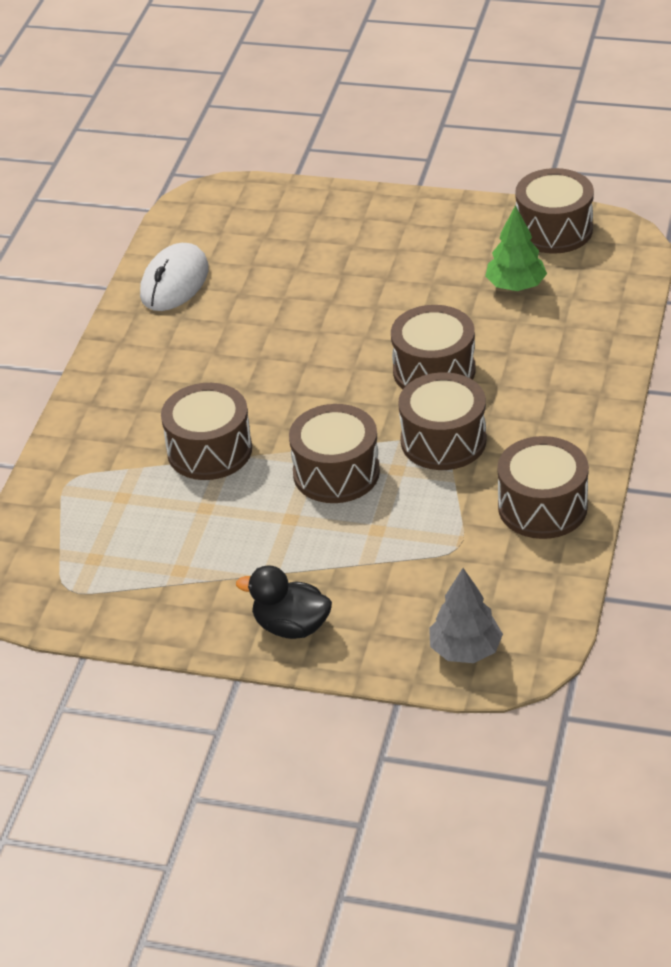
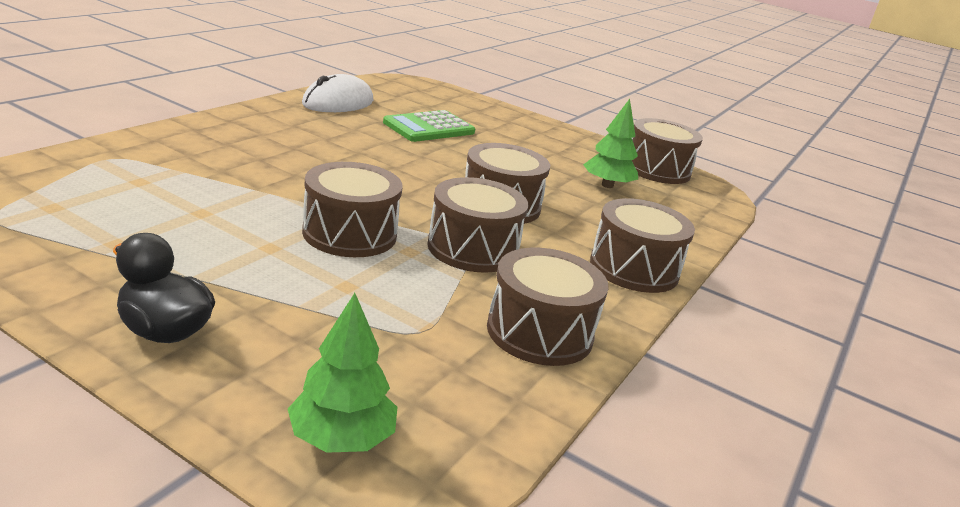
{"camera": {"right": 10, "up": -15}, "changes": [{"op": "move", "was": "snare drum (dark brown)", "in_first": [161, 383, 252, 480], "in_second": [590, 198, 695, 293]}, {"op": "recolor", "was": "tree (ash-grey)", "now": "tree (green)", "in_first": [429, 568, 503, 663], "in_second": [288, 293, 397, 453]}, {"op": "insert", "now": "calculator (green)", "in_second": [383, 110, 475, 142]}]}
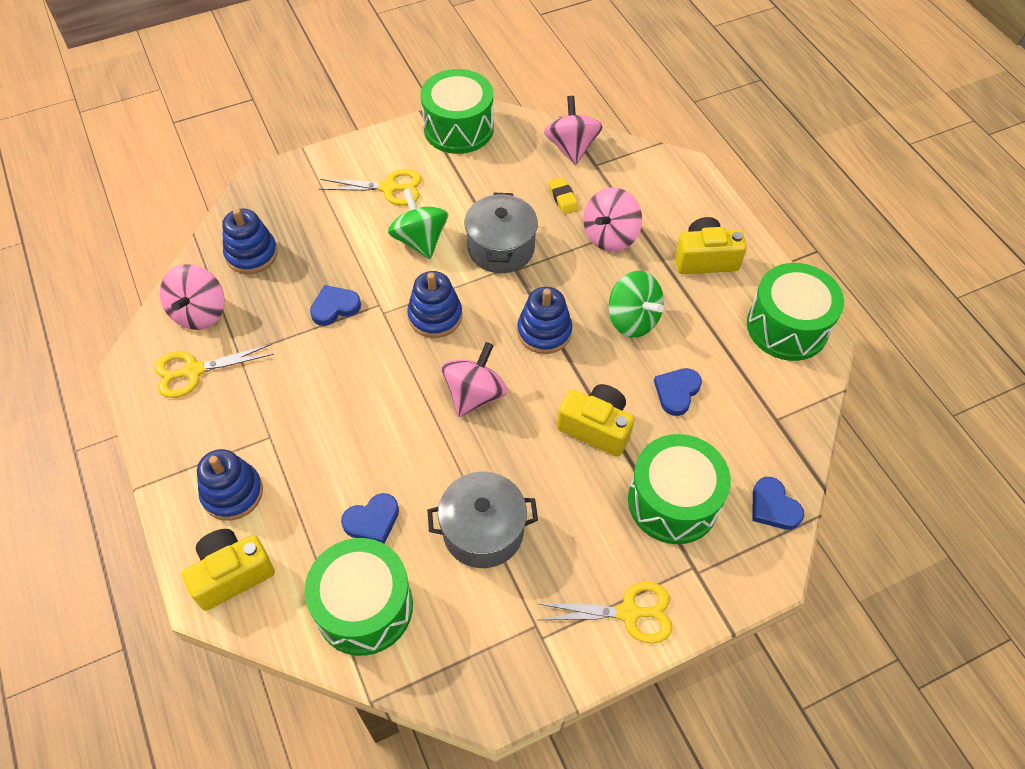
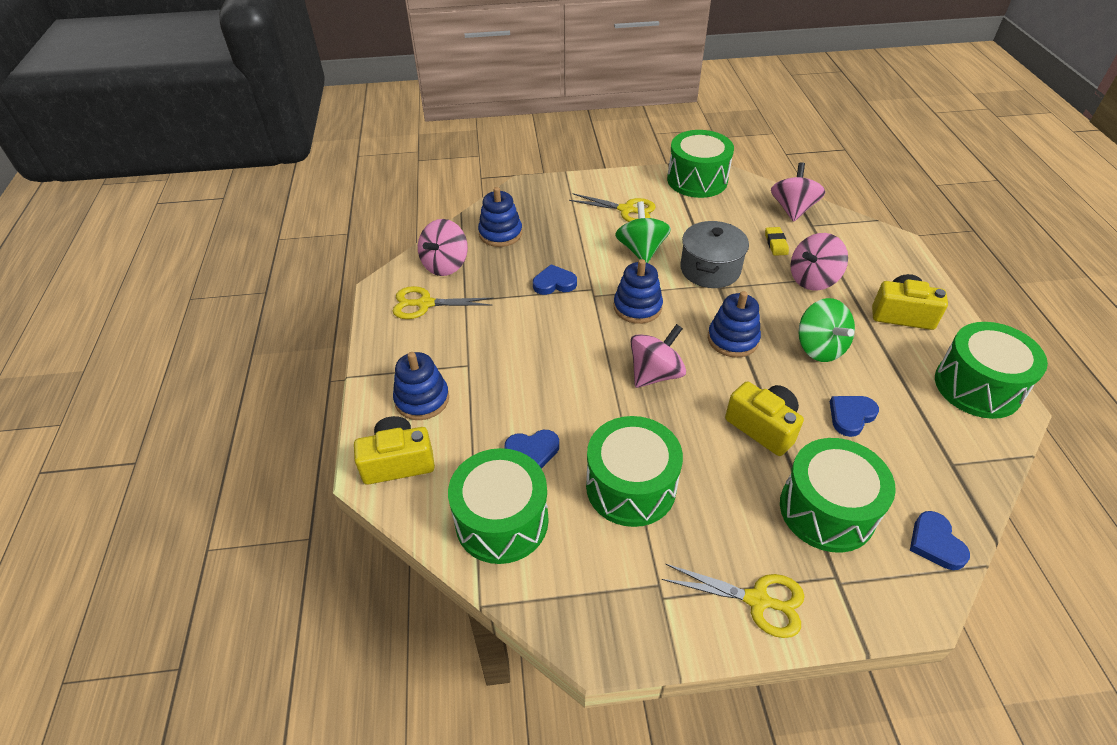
{"camera": {"right": 20, "up": -10}, "changes": [{"op": "replace", "was": "pot (ash-grey)", "now": "snare drum (green)", "in_first": [427, 472, 538, 568], "in_second": [586, 416, 683, 527]}]}
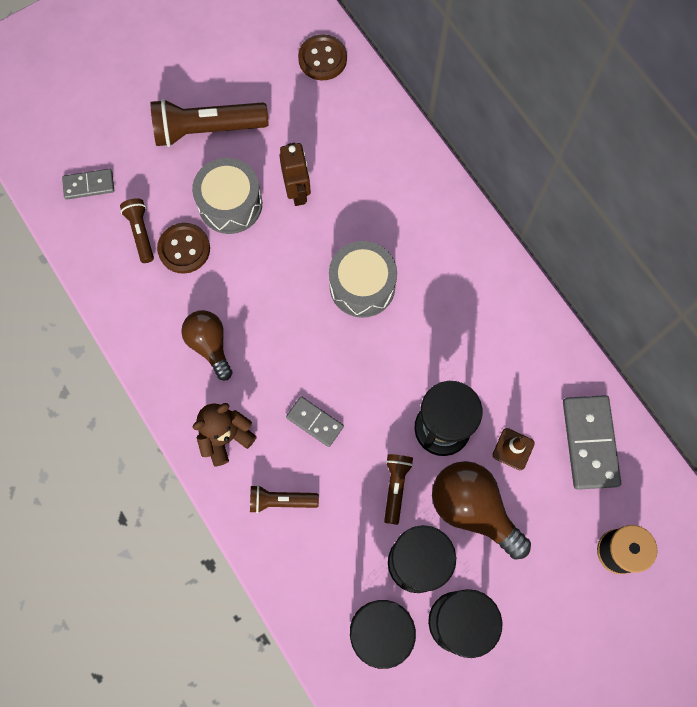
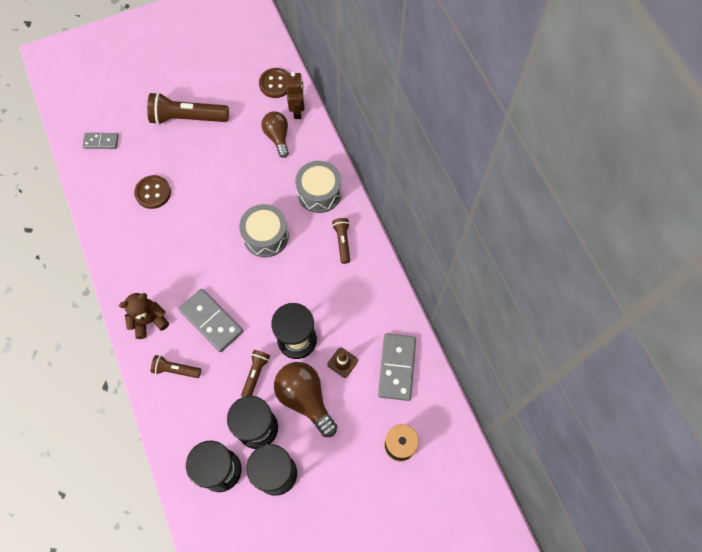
{"camera": {"right": 10, "up": -5}, "changes": [{"op": "move", "was": "robot figure (dark brown)", "in_first": [279, 143, 311, 206], "in_second": [286, 72, 304, 119]}, {"op": "move", "was": "snare drum (ash-grey)", "in_first": [192, 158, 262, 234], "in_second": [295, 161, 342, 213]}, {"op": "move", "was": "pocket torch (dark brown)", "in_first": [120, 198, 154, 263], "in_second": [332, 218, 350, 264]}, {"op": "move", "was": "lightbulb (dark brown)", "in_first": [181, 310, 232, 380], "in_second": [261, 111, 289, 158]}, {"op": "resize", "was": "domino piece (ash-grey)", "in_first": [286, 396, 344, 447], "in_second": [179, 289, 243, 352], "ratio": 1.7}]}
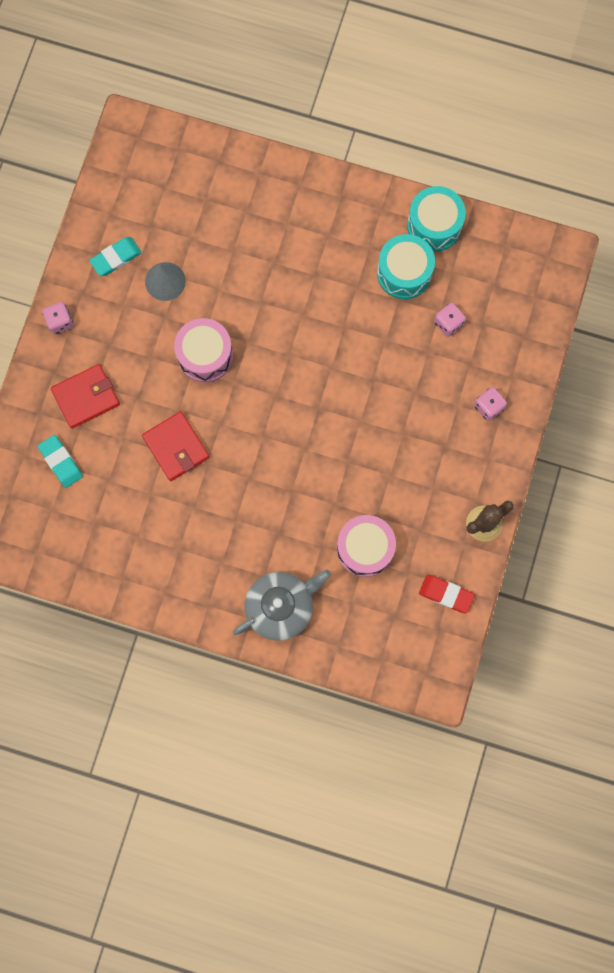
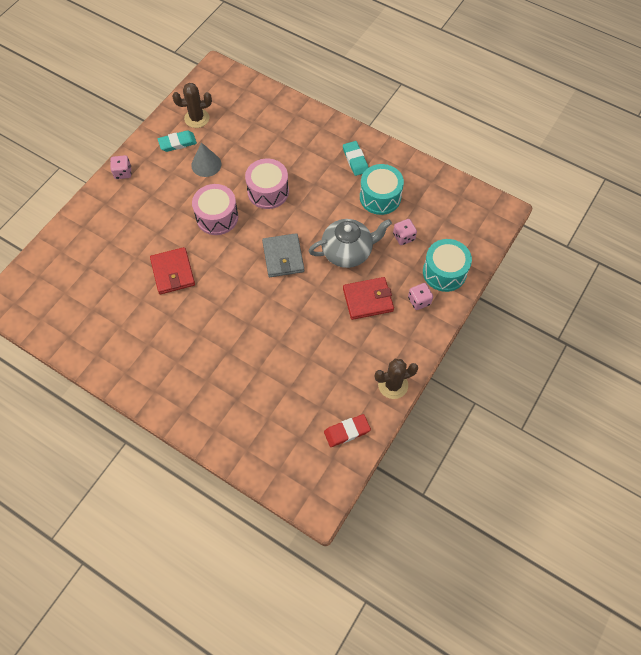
{"camera": {"right": 15, "up": -15}, "changes": [{"op": "move", "was": "snare drum (aqua)", "in_first": [407, 186, 466, 252], "in_second": [423, 239, 472, 292]}, {"op": "move", "was": "card wallet (crimson)", "in_first": [51, 364, 120, 429], "in_second": [343, 277, 394, 320]}, {"op": "move", "was": "gum eraser (aqua)", "in_first": [37, 435, 83, 488], "in_second": [343, 141, 368, 176]}, {"op": "move", "was": "snare drum (rose-pink)", "in_first": [337, 515, 396, 577], "in_second": [245, 158, 289, 209]}, {"op": "move", "was": "china teapot (ash-grey)", "in_first": [233, 570, 331, 640], "in_second": [309, 219, 392, 268]}, {"op": "rotate", "was": "gum eraser (crimson)", "in_first": [419, 575, 475, 614], "in_second": [324, 414, 371, 447], "clockwise": -60}, {"op": "insert", "now": "prickly plant (dark brown)", "in_second": [172, 83, 212, 128]}, {"op": "insert", "now": "card wallet (ash-grey)", "in_second": [262, 233, 304, 277]}]}
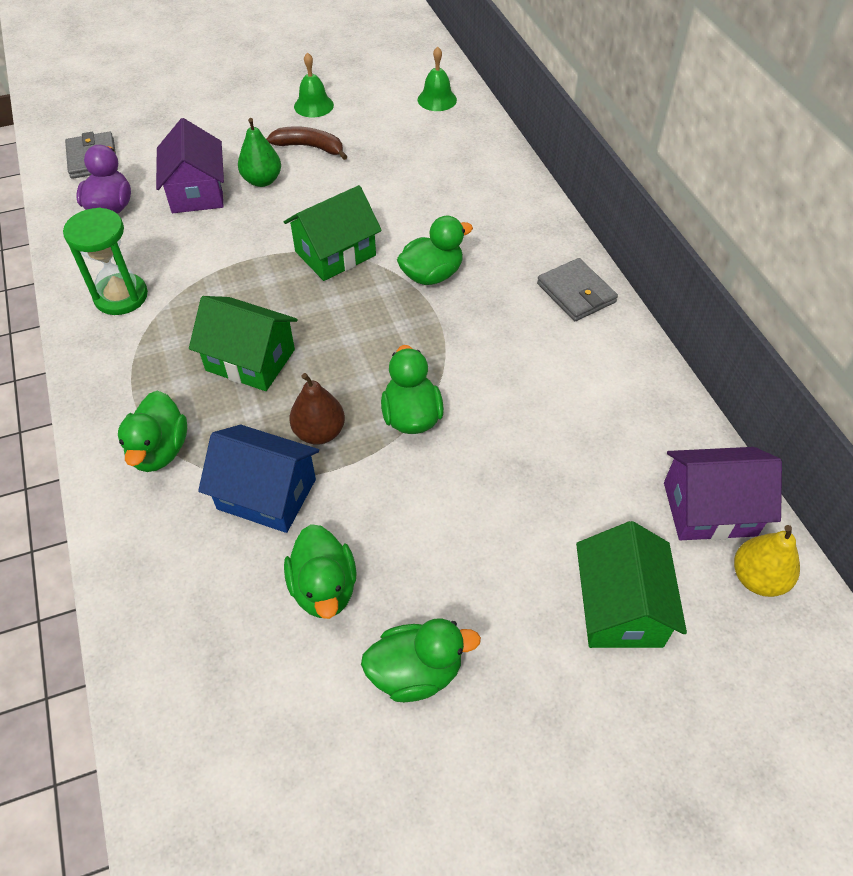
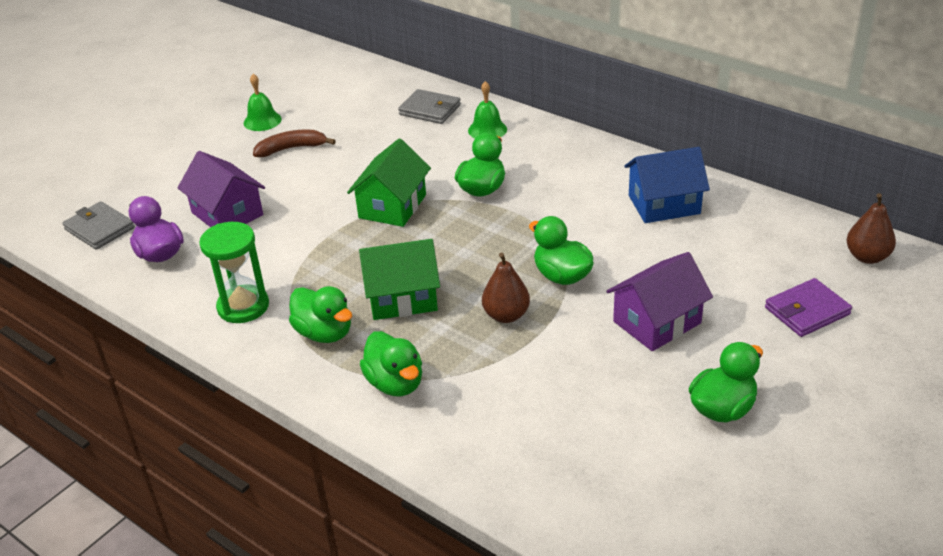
{"camera": {"right": -30, "up": -15}, "changes": [{"op": "move", "was": "school bell (green)", "in_first": [418, 47, 457, 111], "in_second": [468, 81, 507, 138]}, {"op": "delete", "was": "toy pear (green)", "in_first": [238, 118, 281, 187]}, {"op": "move", "was": "card wallet (ash-grey)", "in_first": [537, 258, 618, 321], "in_second": [398, 89, 461, 124]}, {"op": "move", "was": "house (cobalt)", "in_first": [198, 425, 319, 533], "in_second": [624, 147, 710, 223]}, {"op": "move", "was": "house (violet)", "in_first": [664, 447, 782, 540], "in_second": [606, 252, 713, 351]}, {"op": "replace", "was": "house (green)", "now": "card wallet (violet)", "in_first": [576, 521, 687, 648], "in_second": [765, 278, 852, 337]}, {"op": "move", "was": "duck (green)", "in_first": [284, 524, 356, 619], "in_second": [289, 286, 352, 343]}, {"op": "recolor", "was": "toy pear (golden)", "now": "toy pear (dark brown)", "in_first": [734, 525, 800, 597], "in_second": [847, 193, 896, 264]}]}
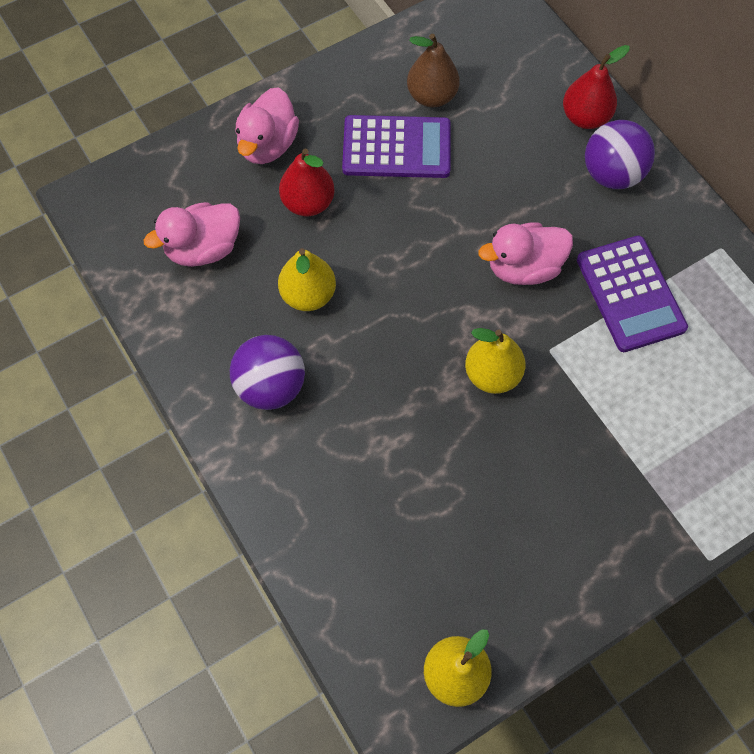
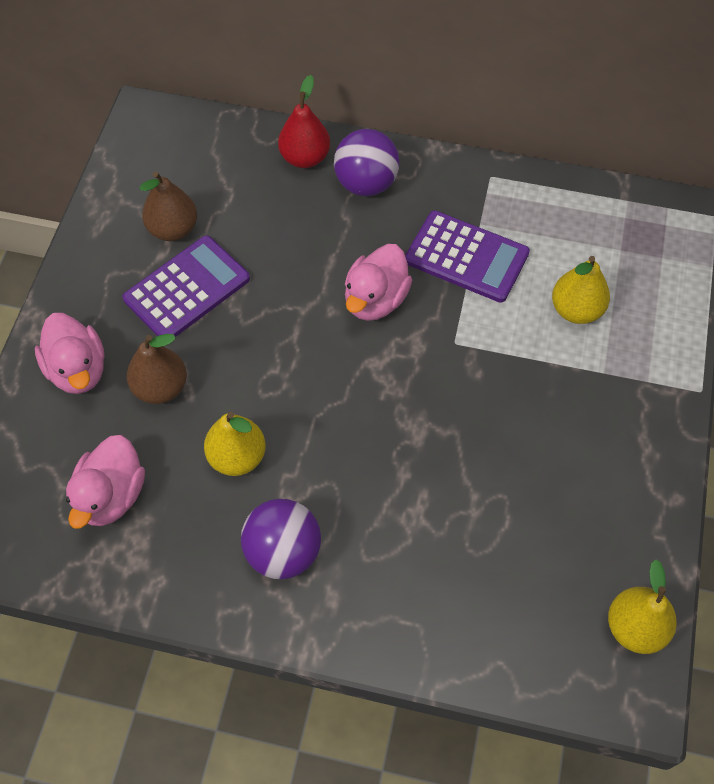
{"camera": {"right": -45, "up": -5}, "changes": [{"op": "recolor", "was": "toy pear (crimson)", "now": "toy pear (dark brown)", "in_first": [279, 148, 335, 216], "in_second": [127, 334, 187, 404]}, {"op": "move", "was": "toy pear (golden)", "in_first": [465, 328, 526, 394], "in_second": [552, 256, 610, 324]}]}
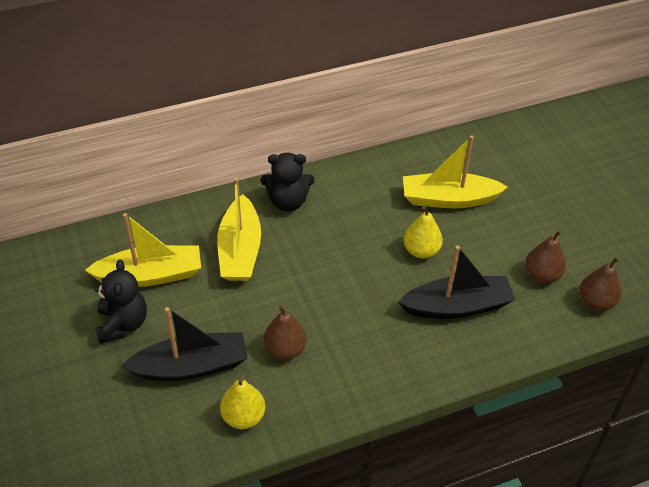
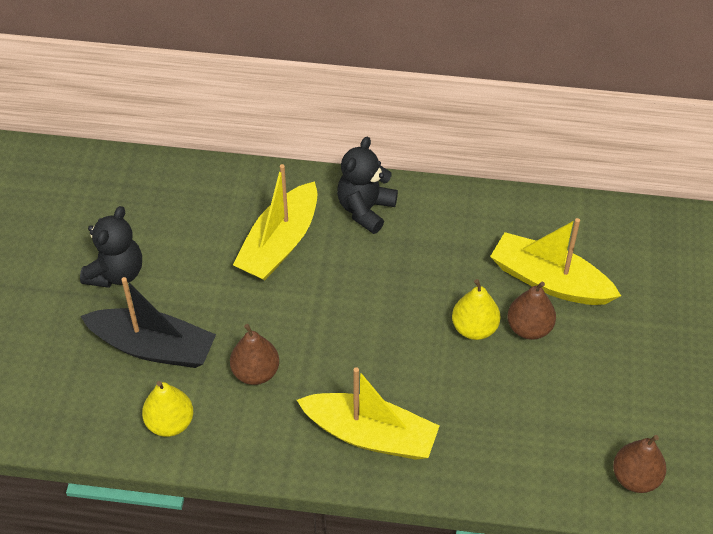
{"camera": {"right": 30, "up": 5}, "changes": [{"op": "rotate", "was": "stuffed bear (jet-black)", "in_first": [261, 153, 315, 212], "in_second": [337, 137, 398, 234], "clockwise": 90}, {"op": "move", "was": "boat (golden)", "in_first": [85, 213, 201, 287], "in_second": [297, 367, 439, 460]}, {"op": "move", "was": "toy pear (dark brown)", "in_first": [525, 230, 566, 283], "in_second": [507, 282, 556, 340]}, {"op": "delete", "was": "boat (jet-black)", "in_first": [398, 245, 515, 319]}]}
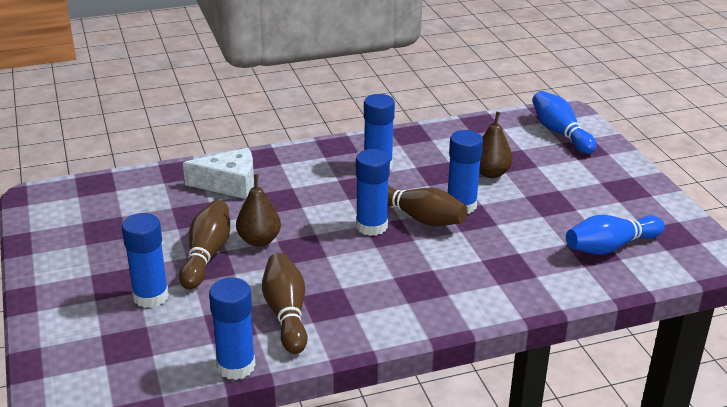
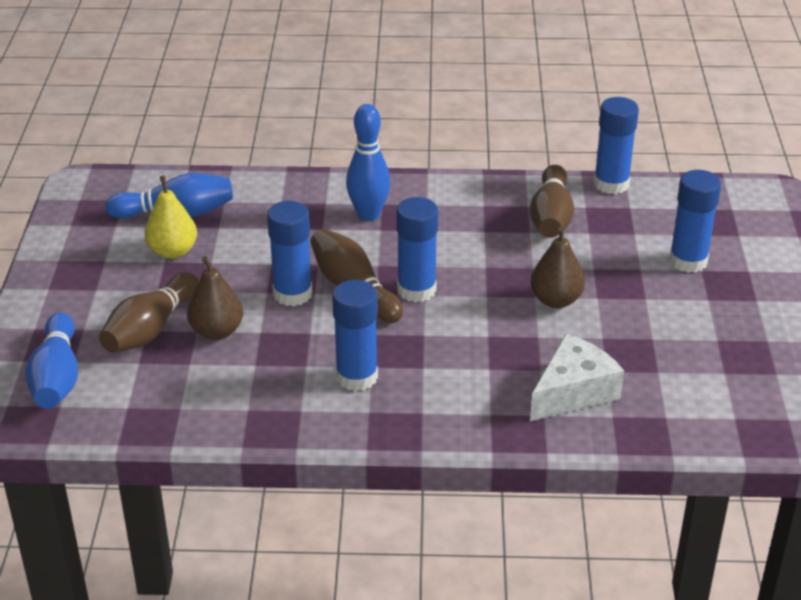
{"camera": {"right": -160, "up": 5}, "changes": [{"op": "rotate", "was": "cheese (pure white)", "in_first": [183, 148, 254, 199], "in_second": [530, 334, 624, 421], "clockwise": 120}, {"op": "move", "was": "tenpin (dark brown)", "in_first": [179, 200, 230, 289], "in_second": [99, 272, 199, 352]}, {"op": "insert", "now": "tenpin (cobalt)", "in_second": [346, 104, 391, 221]}, {"op": "insert", "now": "toy pear (golden)", "in_second": [144, 176, 197, 259]}]}
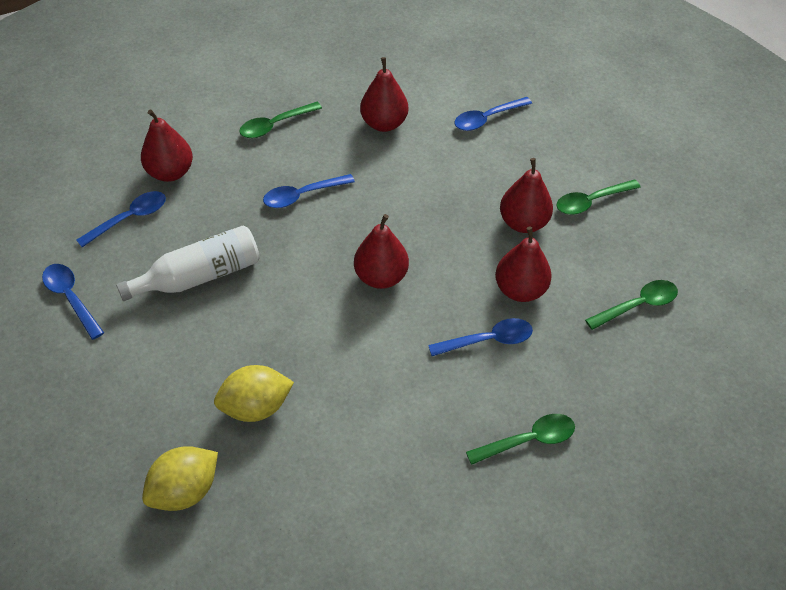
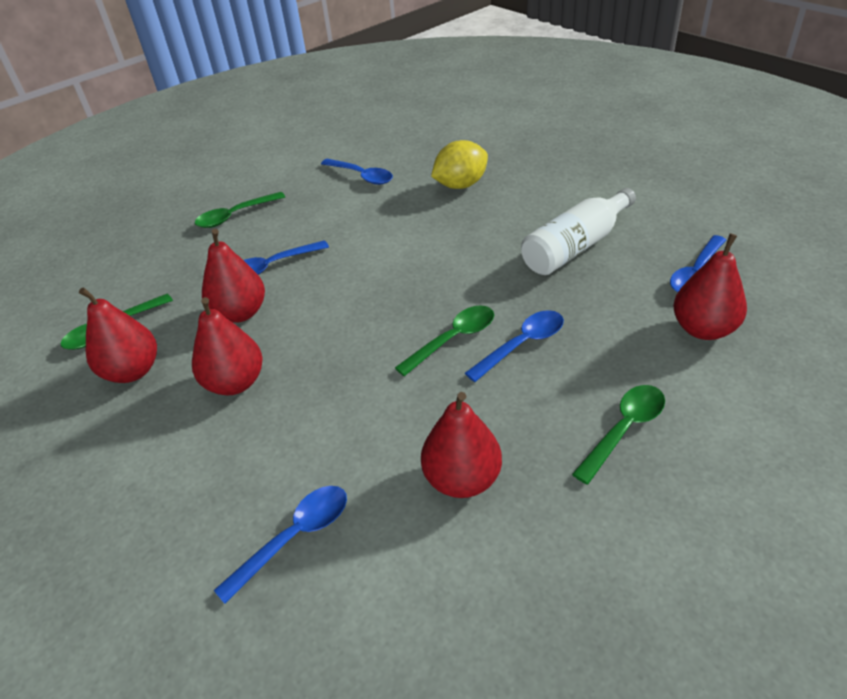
{"camera": {"right": 170, "up": -10}, "changes": [{"op": "move", "was": "teaspoon (green)", "in_first": [556, 179, 641, 215], "in_second": [395, 305, 494, 376]}, {"op": "move", "was": "toy pear (crimson)", "in_first": [354, 214, 409, 289], "in_second": [79, 288, 157, 383]}, {"op": "move", "was": "teaspoon (cobalt)", "in_first": [42, 264, 104, 340], "in_second": [321, 159, 393, 185]}, {"op": "delete", "was": "citrus fruit (golden)", "in_first": [142, 446, 218, 511]}]}
